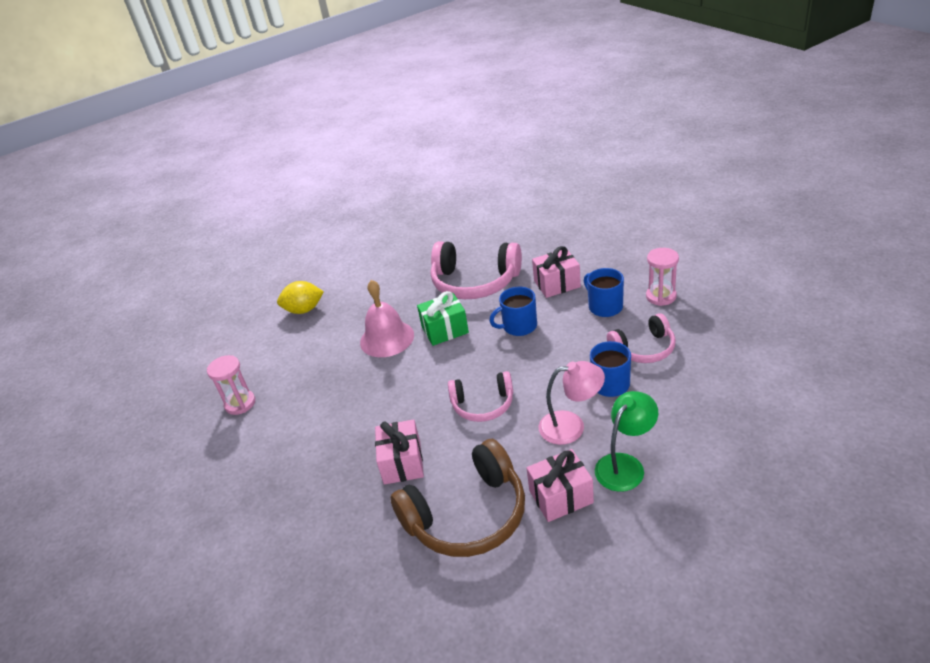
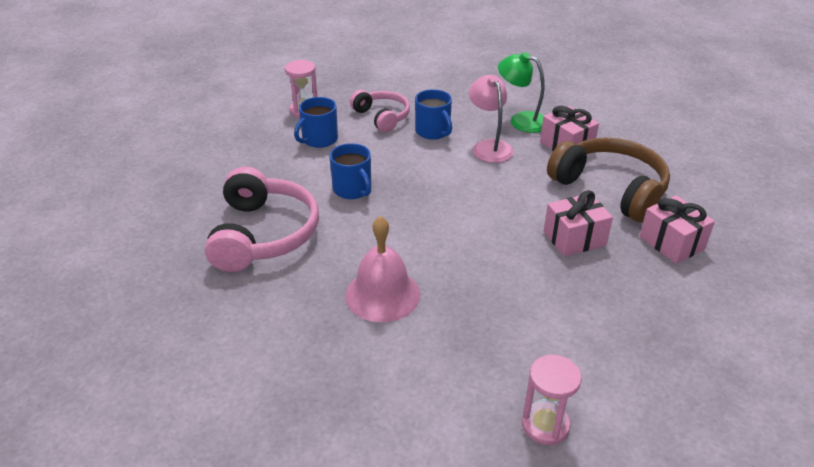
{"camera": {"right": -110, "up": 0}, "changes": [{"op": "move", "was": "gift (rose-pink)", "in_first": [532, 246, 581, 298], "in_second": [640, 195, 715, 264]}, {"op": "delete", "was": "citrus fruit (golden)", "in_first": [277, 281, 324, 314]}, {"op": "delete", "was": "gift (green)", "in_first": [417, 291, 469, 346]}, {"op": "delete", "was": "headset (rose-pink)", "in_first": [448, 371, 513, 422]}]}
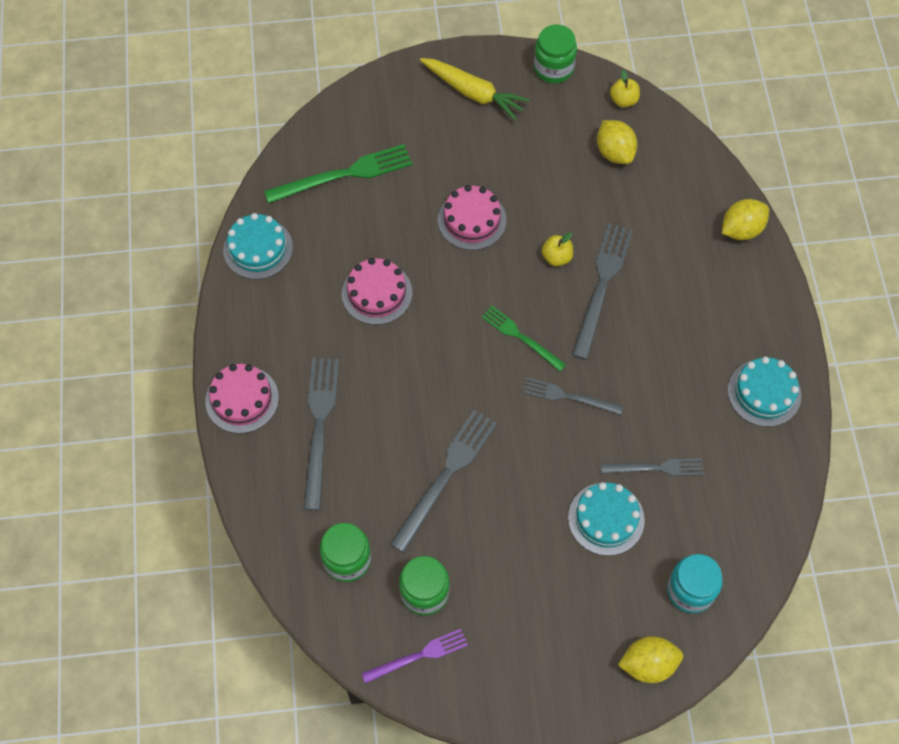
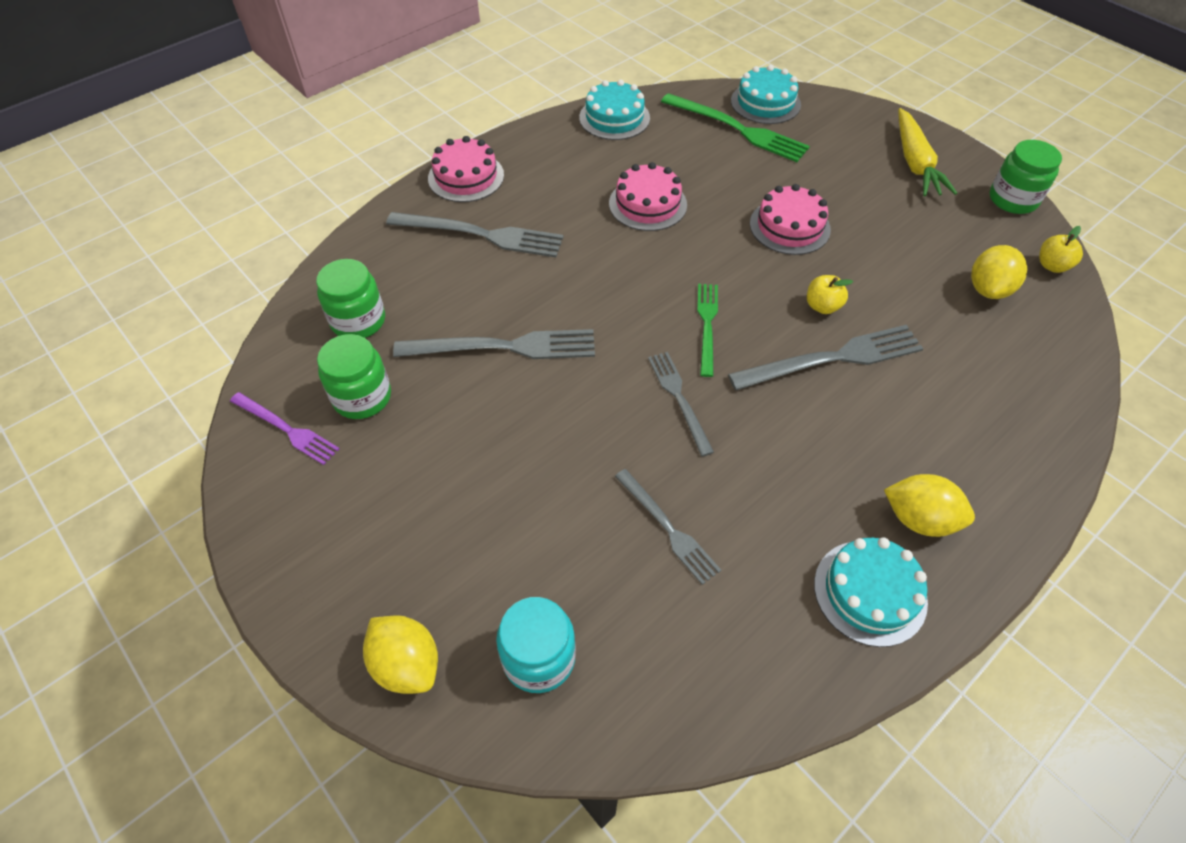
{"camera": {"right": 55, "up": -10}, "changes": [{"op": "move", "was": "citrus fruit (golden)", "in_first": [722, 199, 769, 240], "in_second": [884, 474, 975, 537]}, {"op": "rotate", "was": "dinner fork (ash-grey)", "in_first": [303, 358, 339, 511], "in_second": [386, 212, 563, 257], "clockwise": 45}, {"op": "move", "was": "cake (aqua)", "in_first": [568, 482, 645, 556], "in_second": [731, 65, 801, 124]}]}
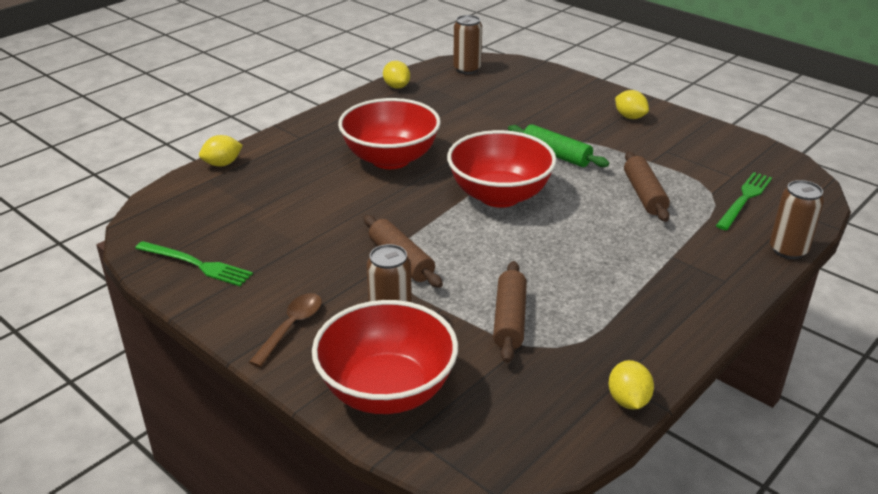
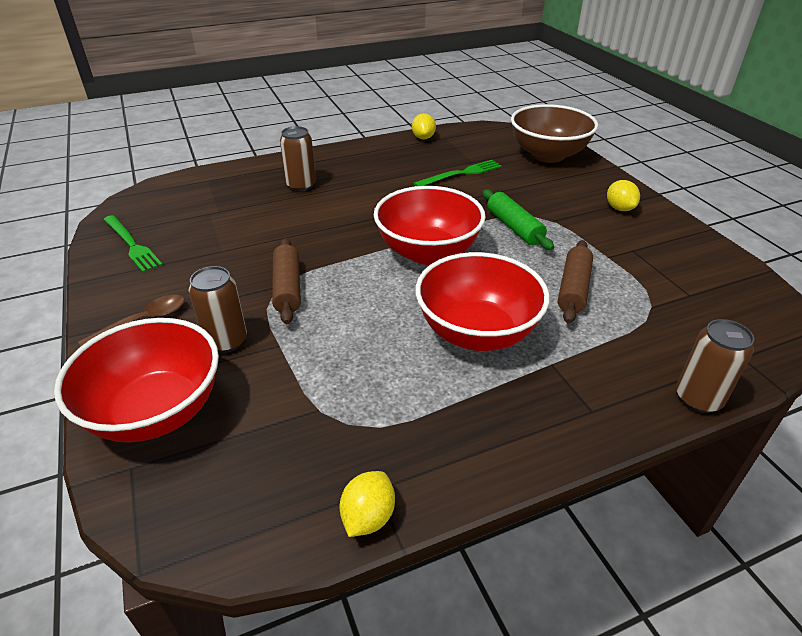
{"camera": {"right": 25, "up": 5}, "changes": [{"op": "move", "was": "tin (dark brown)", "in_first": [453, 15, 482, 74], "in_second": [280, 126, 316, 192]}, {"op": "move", "was": "serving bowl (crimson)", "in_first": [338, 98, 441, 169], "in_second": [415, 252, 550, 351]}, {"op": "delete", "was": "citrus fruit (golden)", "in_first": [199, 135, 243, 166]}, {"op": "move", "was": "dinner fork (green)", "in_first": [716, 172, 772, 230], "in_second": [414, 160, 502, 186]}, {"op": "delete", "was": "rolling pin (dark brown)", "in_first": [493, 261, 527, 363]}, {"op": "insert", "now": "serving bowl (dark brown)", "in_second": [511, 104, 598, 163]}]}
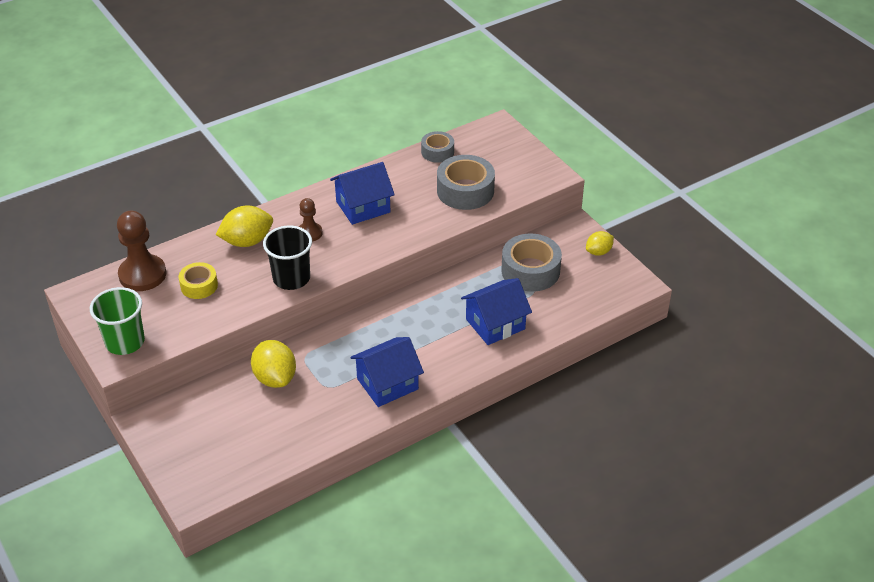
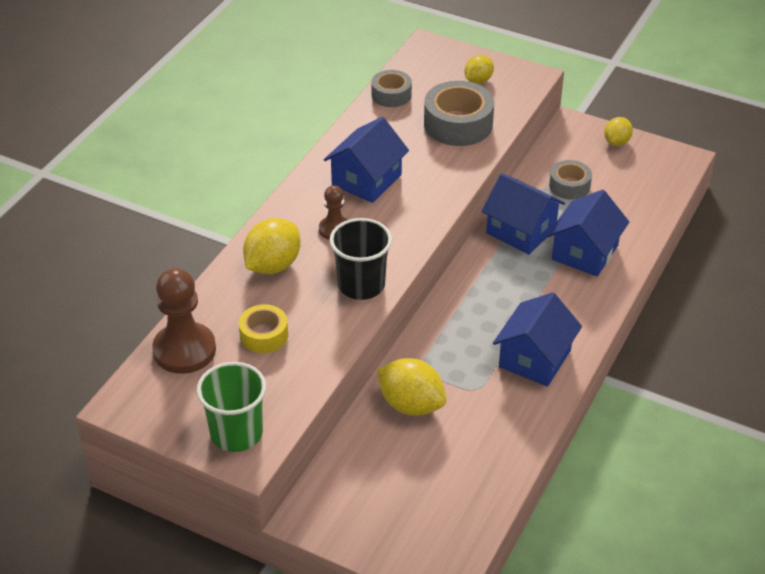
{"camera": {"right": -30, "up": 0}, "changes": [{"op": "resize", "was": "roll of tape (ash-grey)", "in_first": [501, 234, 562, 292], "in_second": [549, 160, 592, 200], "ratio": 0.59}, {"op": "insert", "now": "citrus fruit (golden)", "in_second": [465, 55, 494, 84]}, {"op": "insert", "now": "house (cobalt)", "in_second": [481, 173, 565, 255]}]}
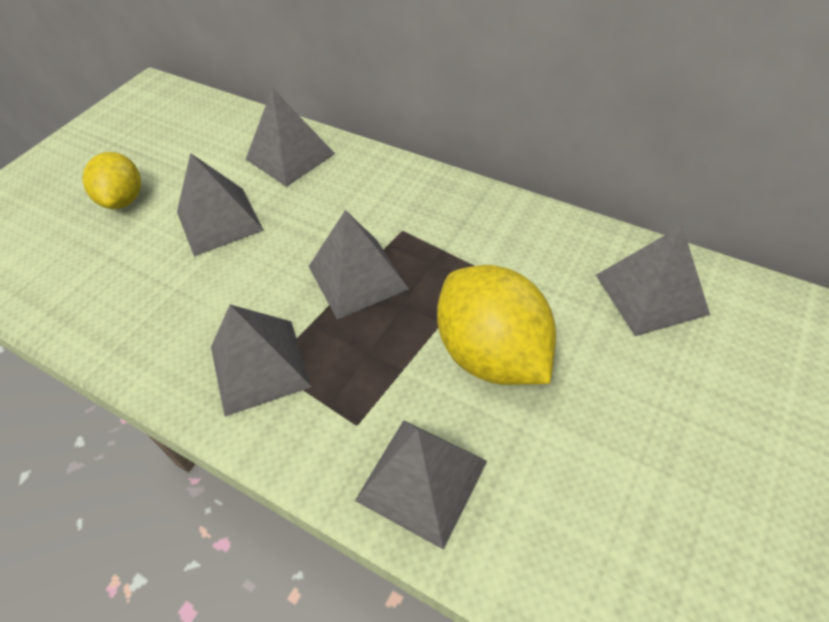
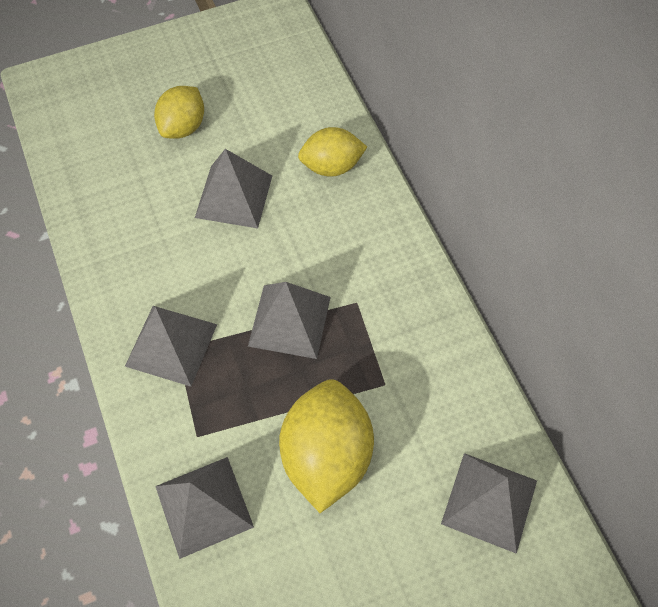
{"camera": {"right": 35, "up": 10}, "changes": [{"op": "replace", "was": "pyramid shape (ash-grey)", "now": "citrus fruit (golden)", "in_first": [246, 88, 335, 187], "in_second": [298, 127, 367, 177]}]}
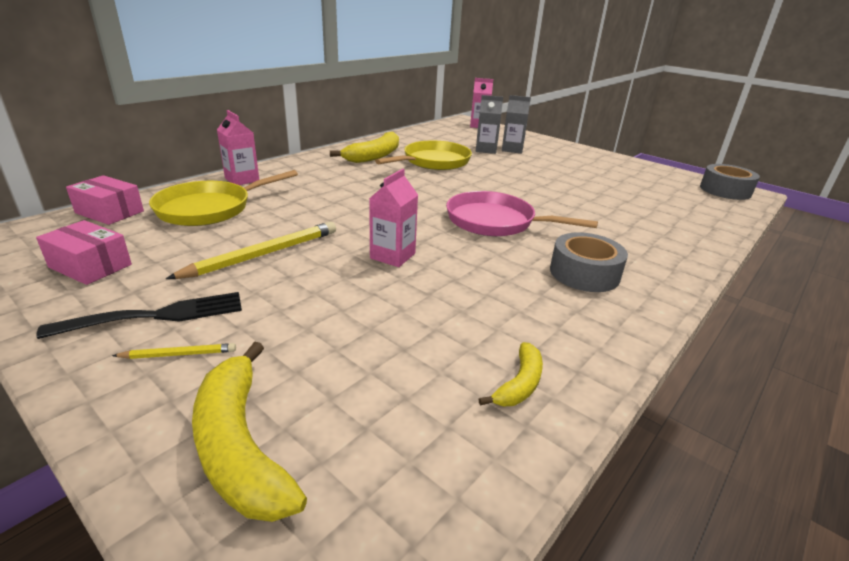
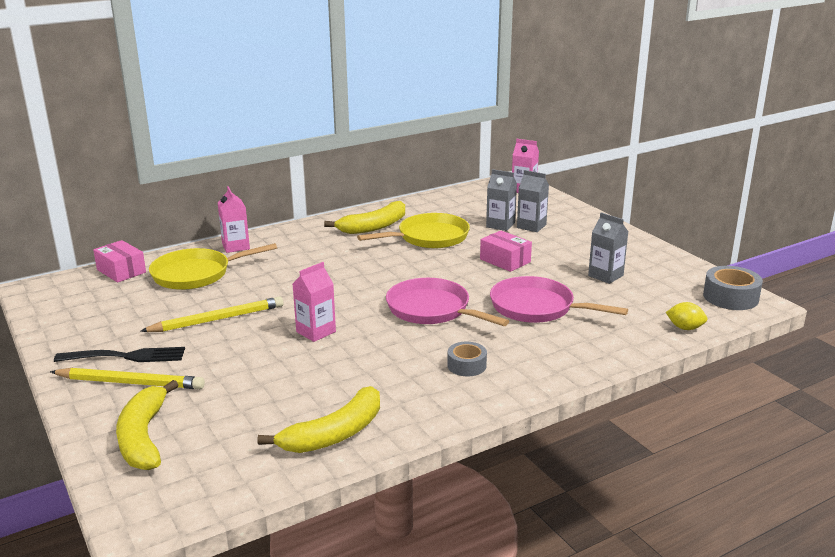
{"camera": {"right": 20, "up": -5}, "changes": [{"op": "move", "was": "box (rose-pink)", "in_first": [36, 220, 132, 285], "in_second": [480, 230, 532, 272]}, {"op": "resize", "was": "roll of tape (ash-grey)", "in_first": [550, 232, 628, 292], "in_second": [447, 342, 487, 376], "ratio": 0.64}, {"op": "resize", "was": "banana (golden)", "in_first": [478, 342, 543, 406], "in_second": [257, 386, 380, 453], "ratio": 1.83}, {"op": "resize", "was": "wooden pencil (golden)", "in_first": [112, 343, 236, 359], "in_second": [50, 367, 205, 389], "ratio": 2.09}, {"op": "insert", "now": "milk carton (ash-grey)", "in_second": [588, 212, 628, 284]}, {"op": "insert", "now": "frying pan (rose-pink)", "in_second": [490, 276, 628, 323]}, {"op": "insert", "now": "citrus fruit (golden)", "in_second": [666, 302, 708, 330]}]}
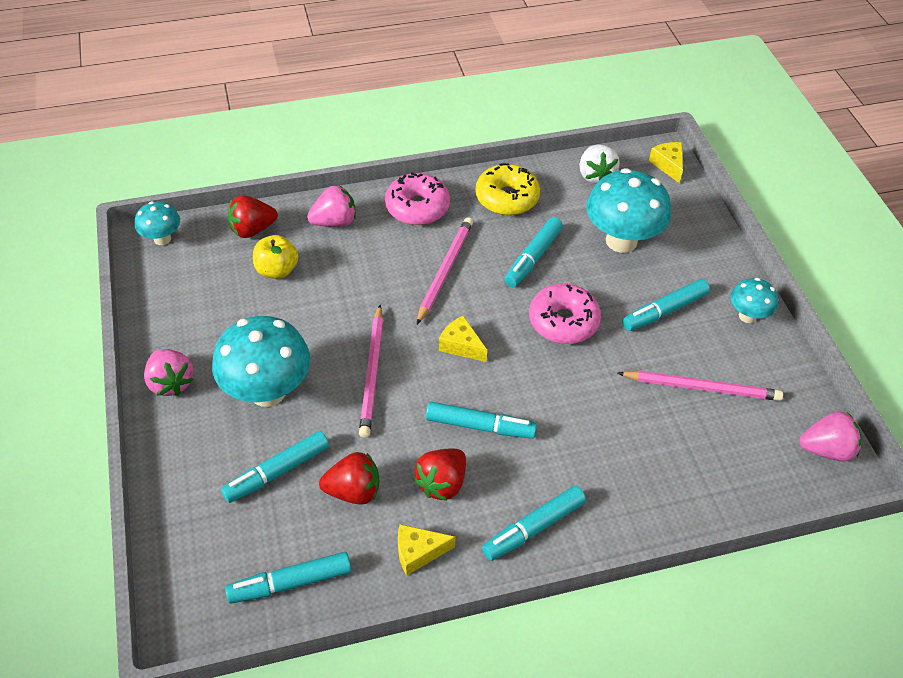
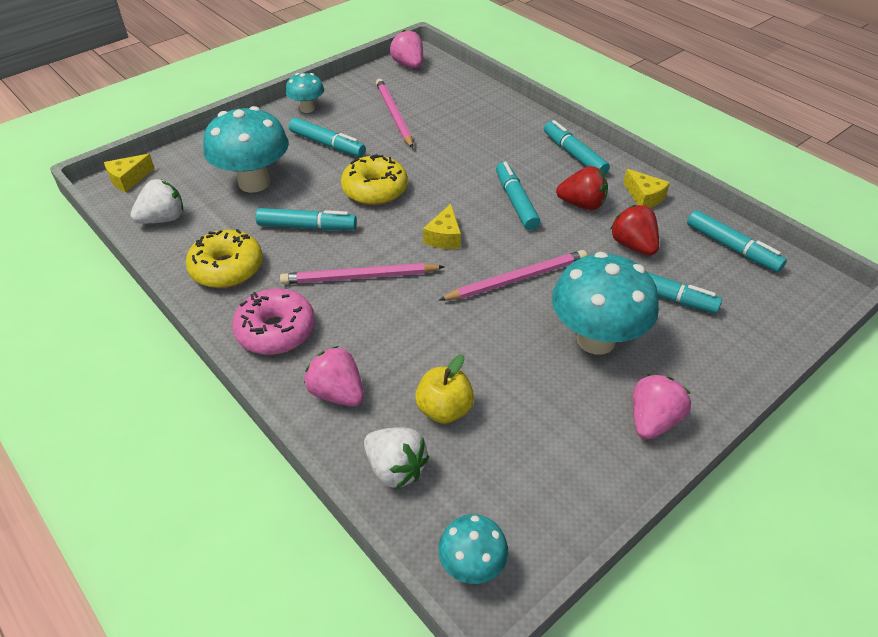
{"camera": {"right": -115, "up": -5}, "changes": [{"op": "recolor", "was": "toy strawberry (crimson)", "now": "toy strawberry (pure white)", "in_first": [228, 195, 278, 238], "in_second": [364, 427, 429, 489]}, {"op": "recolor", "was": "doughnut (rose-pink)", "now": "doughnut (golden)", "in_first": [529, 284, 601, 344], "in_second": [341, 154, 408, 205]}, {"op": "rotate", "was": "felt pen (aqua)", "in_first": [482, 486, 586, 561], "in_second": [544, 120, 610, 175], "clockwise": -150}]}
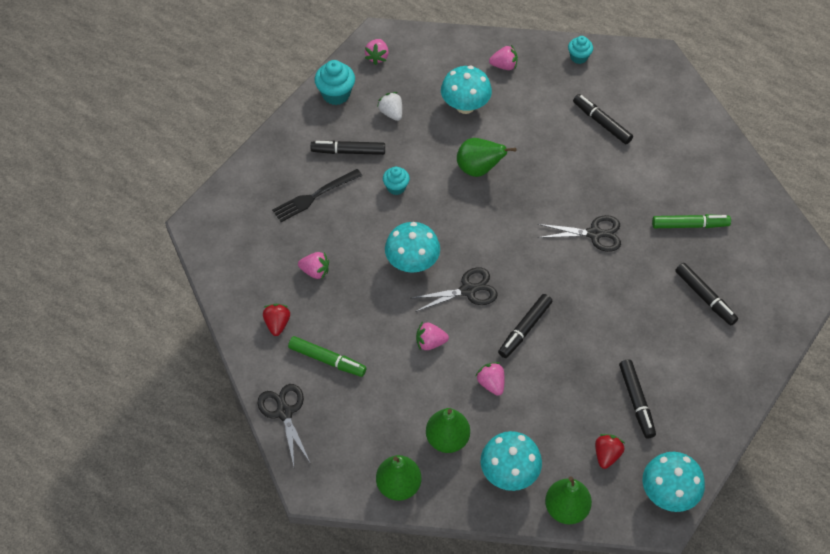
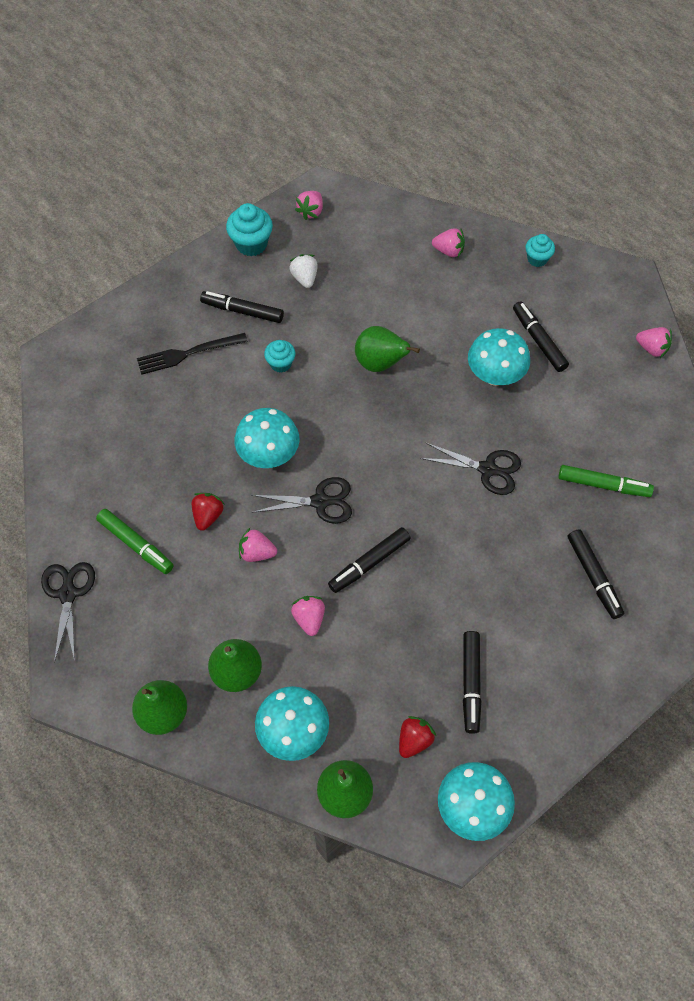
{"camera": {"right": 15, "up": 5}, "changes": [{"op": "move", "was": "fungus (aqua)", "in_first": [441, 66, 492, 114], "in_second": [468, 328, 530, 385]}, {"op": "move", "was": "toy strawberry (rose-pink)", "in_first": [298, 252, 329, 280], "in_second": [636, 327, 672, 358]}, {"op": "move", "was": "toy strawberry (crimson)", "in_first": [263, 304, 290, 336], "in_second": [192, 493, 224, 531]}]}
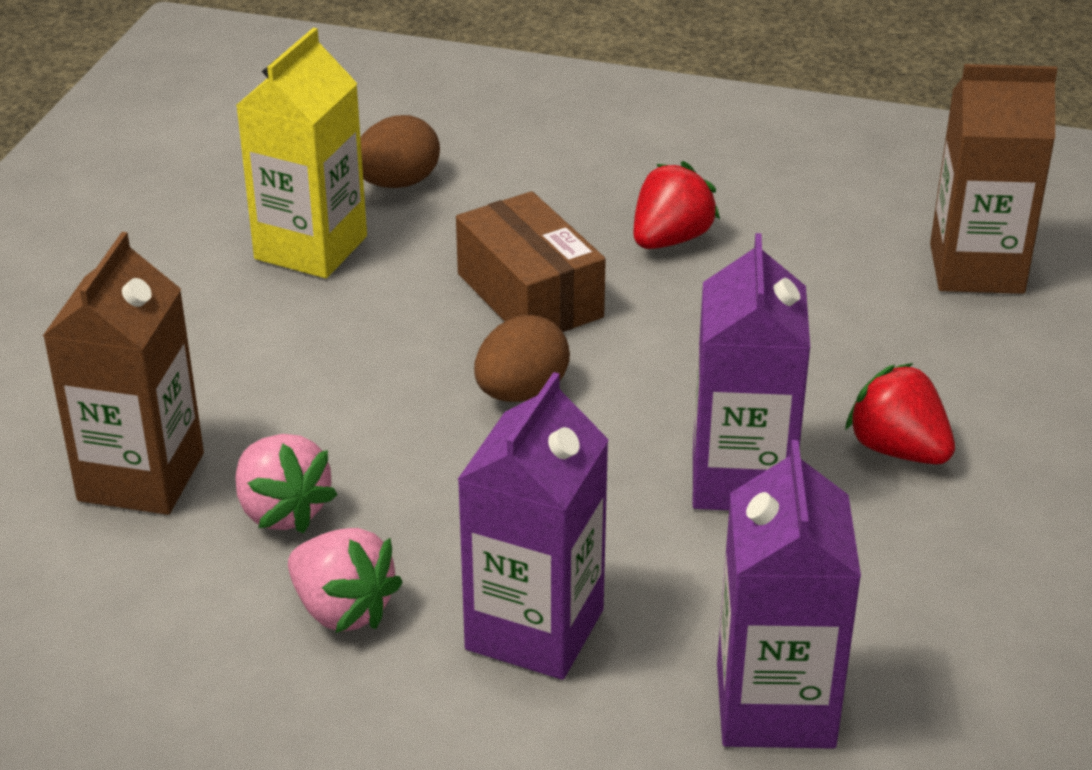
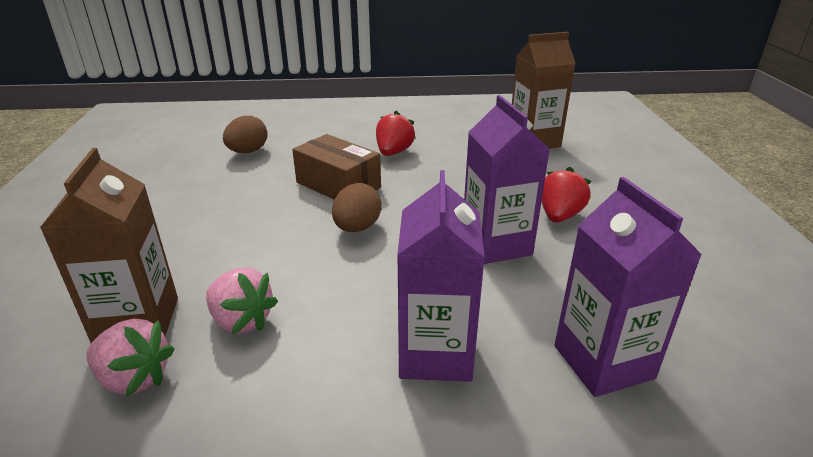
{"camera": {"right": -20, "up": -5}, "changes": [{"op": "delete", "was": "milk carton (golden)", "in_first": [236, 28, 367, 278]}, {"op": "rotate", "was": "toy strawberry (crimson)", "in_first": [845, 363, 955, 464], "in_second": [542, 167, 592, 222], "clockwise": 90}, {"op": "move", "was": "toy strawberry (rose-pink)", "in_first": [288, 528, 403, 633], "in_second": [86, 319, 175, 397]}]}
